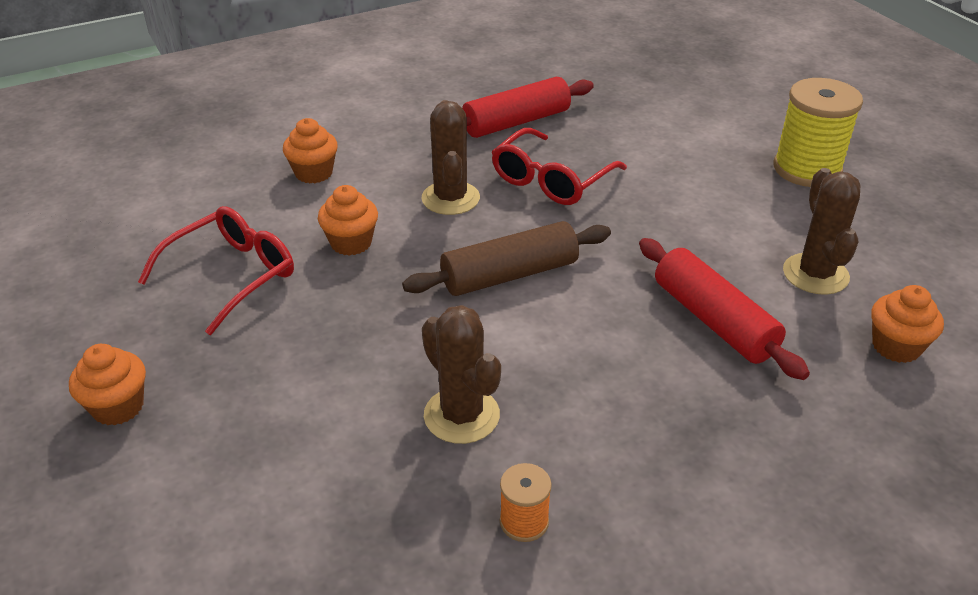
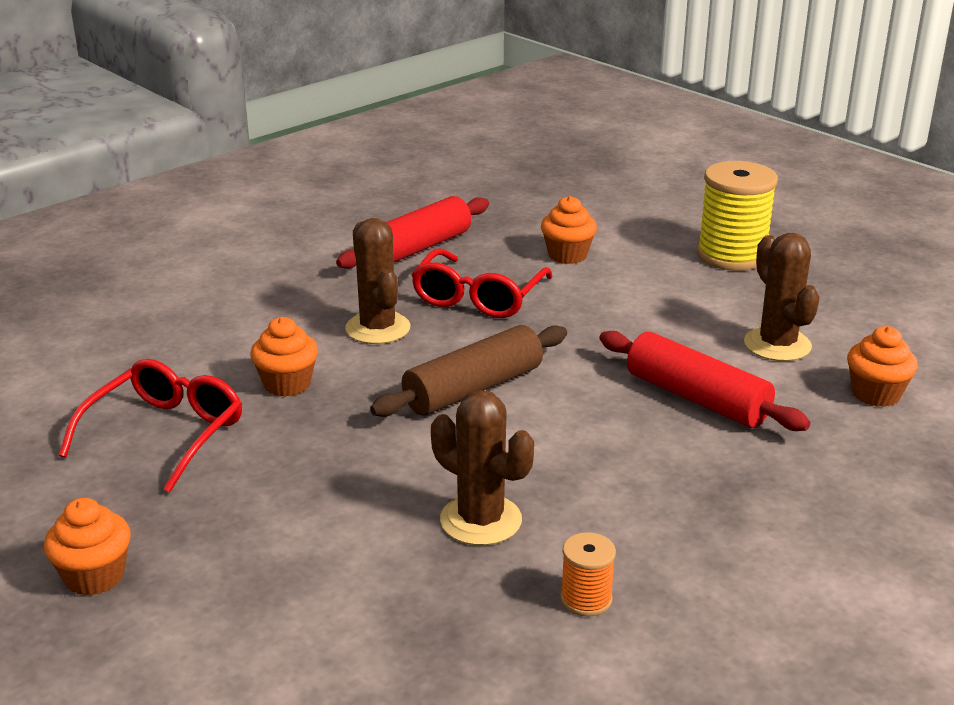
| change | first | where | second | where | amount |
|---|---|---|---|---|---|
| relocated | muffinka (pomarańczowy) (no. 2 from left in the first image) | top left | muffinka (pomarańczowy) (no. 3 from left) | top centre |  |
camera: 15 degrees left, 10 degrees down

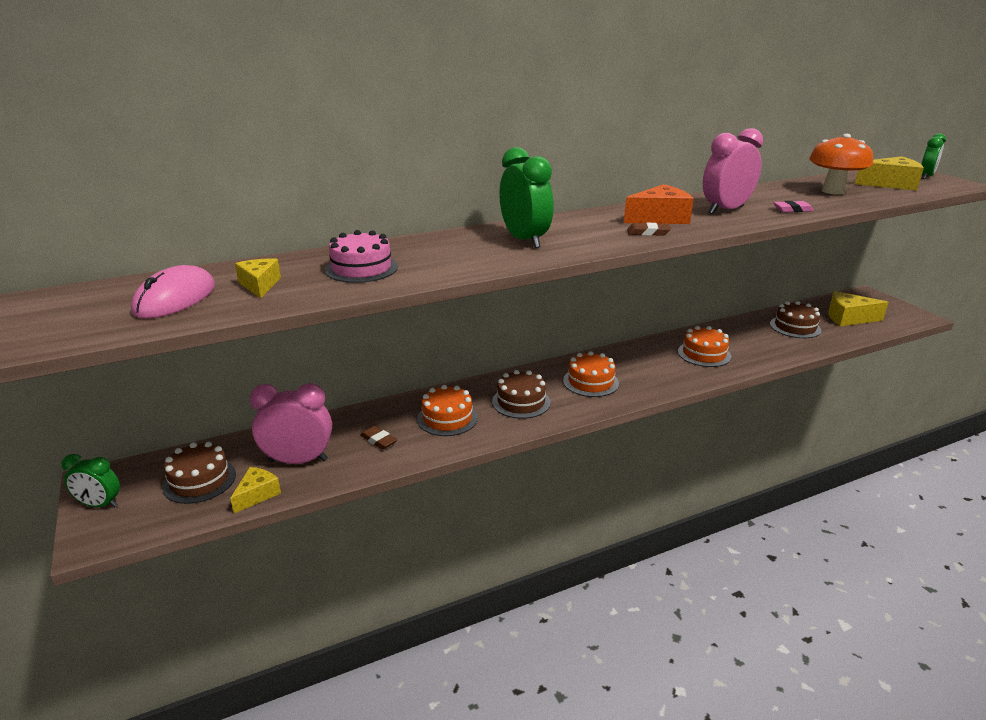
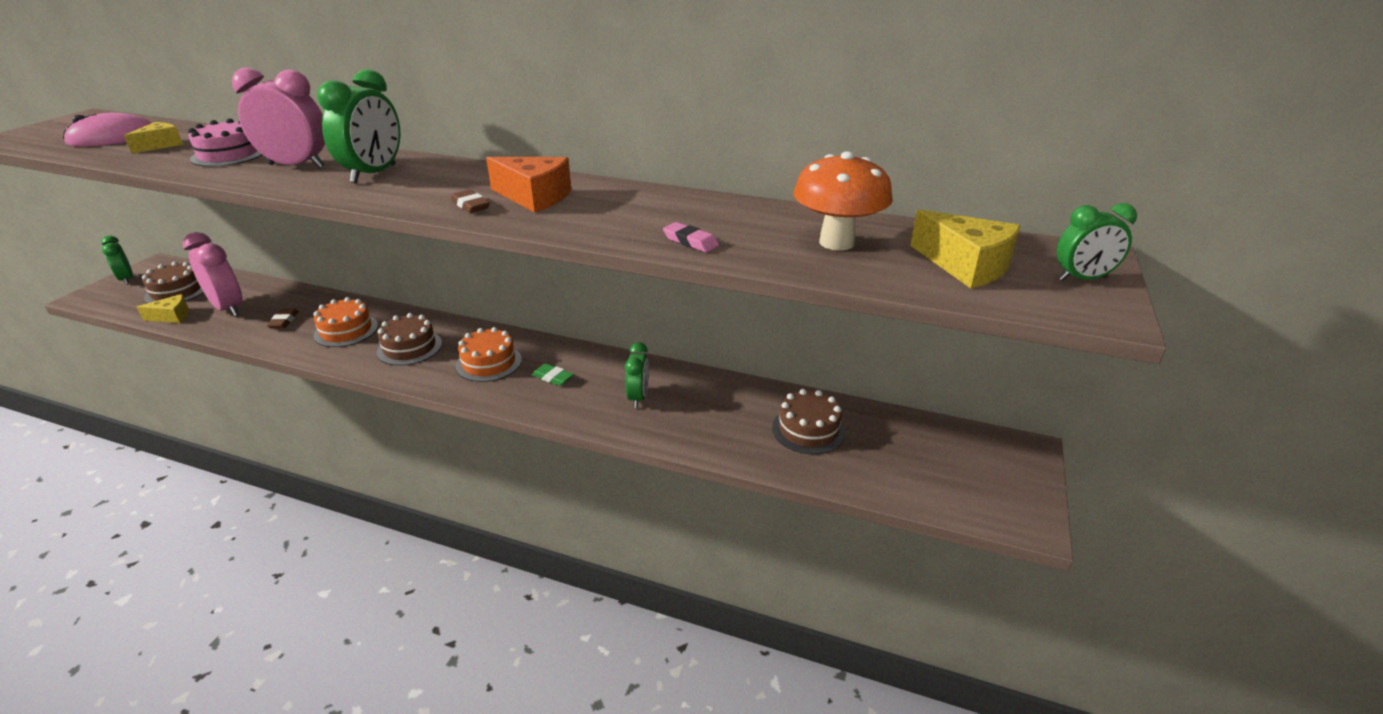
| change | first | where | second | where | amount |
|---|---|---|---|---|---|
| missing | ser (żółty) (no. 3 from left) | middle right |  |  |  |
| appeared |  |  | gumka do mazania (zielony) | centre |  |
| relocated | budzik (różowy) (no. 2 from left) | top right |  | top left |  |
| exchanged | tort (pomarańczowy) (no. 3 from left) | middle right | budzik (zielony) (no. 3 from left) | centre |  |
camera: 45 degrees right, 5 degrees up

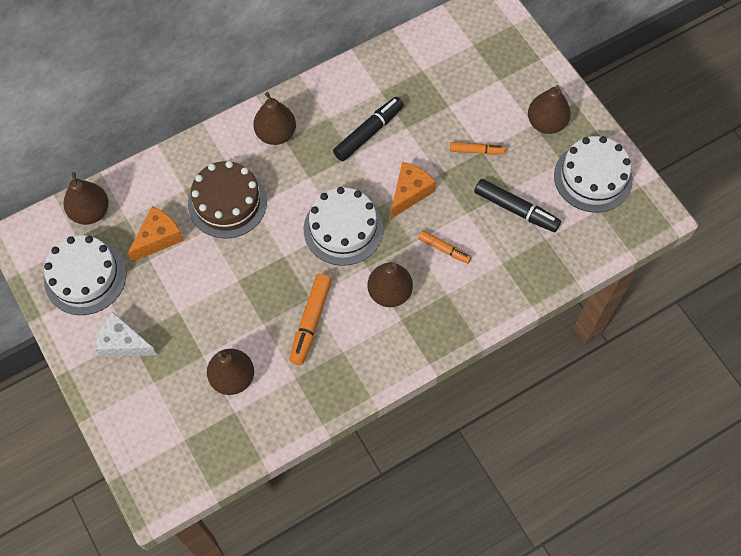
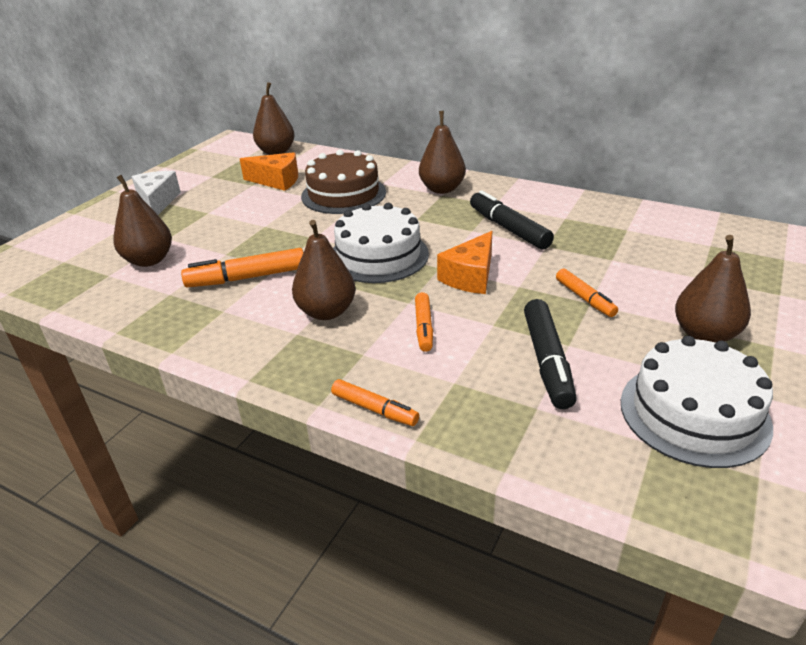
| change | first | where | second | where | amount |
|---|---|---|---|---|---|
| missing | tort (biały) (no. 1 from left) | middle left |  |  |  |
| appeared |  |  | flamaster (pomarańczowy) (no. 2 from left) | centre |  |
| spun | flamaster (czarny) (no. 1 from left) | top centre |  | centre | 135 degrees counterclockwise |
| spun | ser (pomarańczowy) (no. 2 from left) | centre |  | centre | 120 degrees clockwise |
camera: 60 degrees right, 30 degrees down

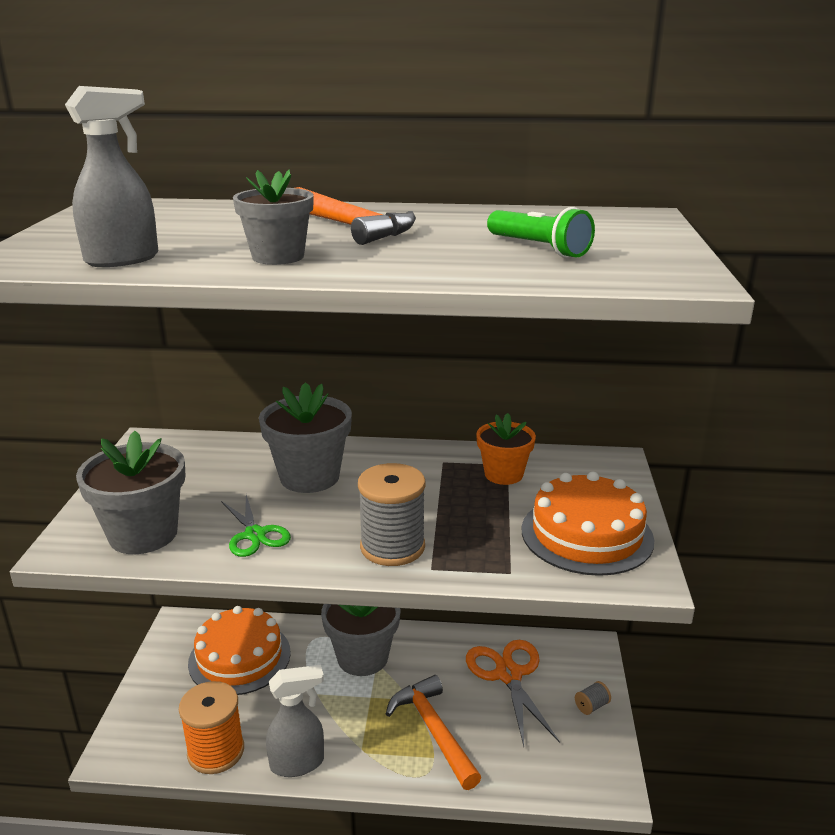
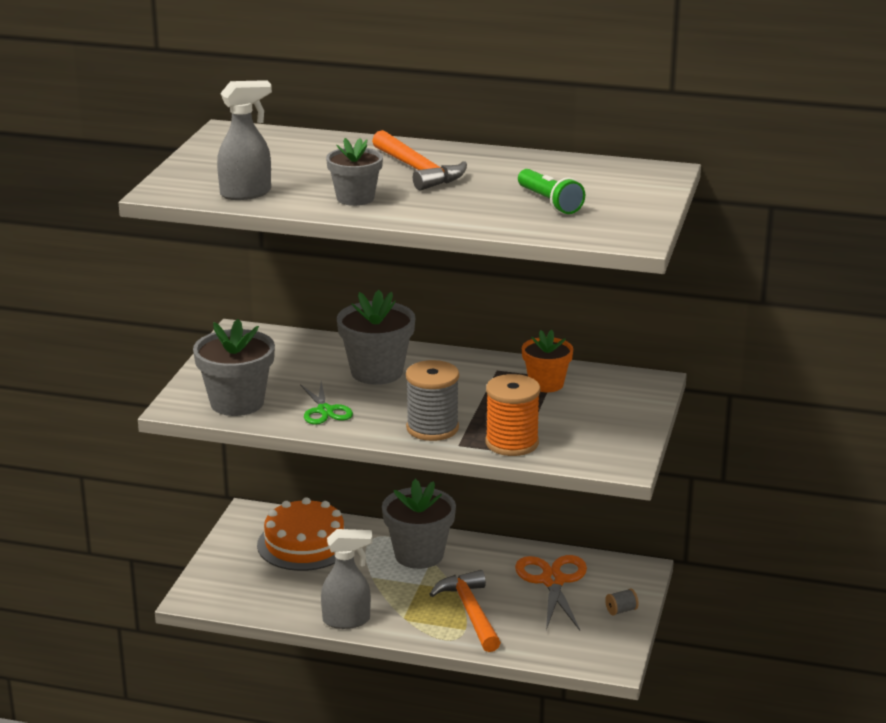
| change | first | where | second | where | amount |
|---|---|---|---|---|---|
| missing | tort (pomarańczowy) (no. 2 from left) | middle right |  |  |  |
| relocated | szpulka (pomarańczowy) | bottom left |  | centre |  |
camera: 10 degrees right, 0 degrees up

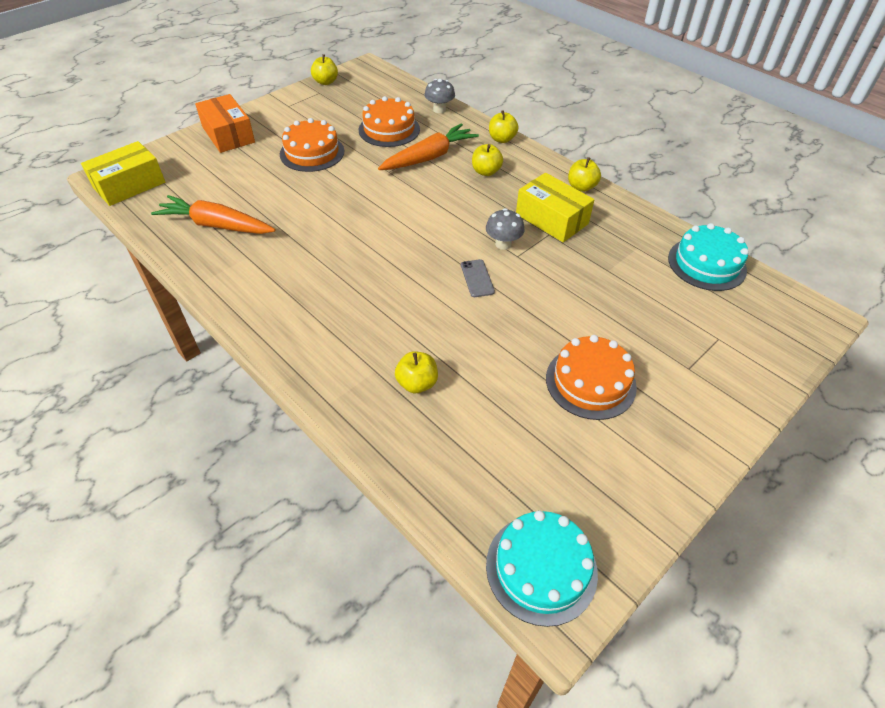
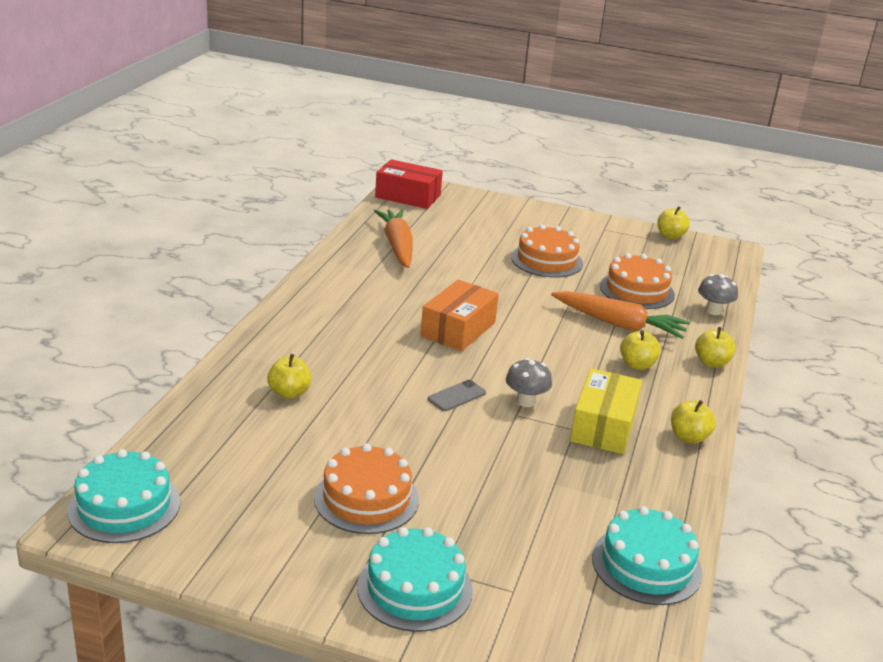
| change | first | where | second | where | amount |
|---|---|---|---|---|---|
| appeared |  |  | tort (turkusowy) (no. 2 from left) | bottom centre |  |
| relocated | pudełko (pomarańczowy) | top left |  | centre |  |
| colour | pudełko (żółty) (no. 1 from left) | top left | pudełko (czerwony) | top centre |  |
camera: 60 degrees right, 20 degrees down

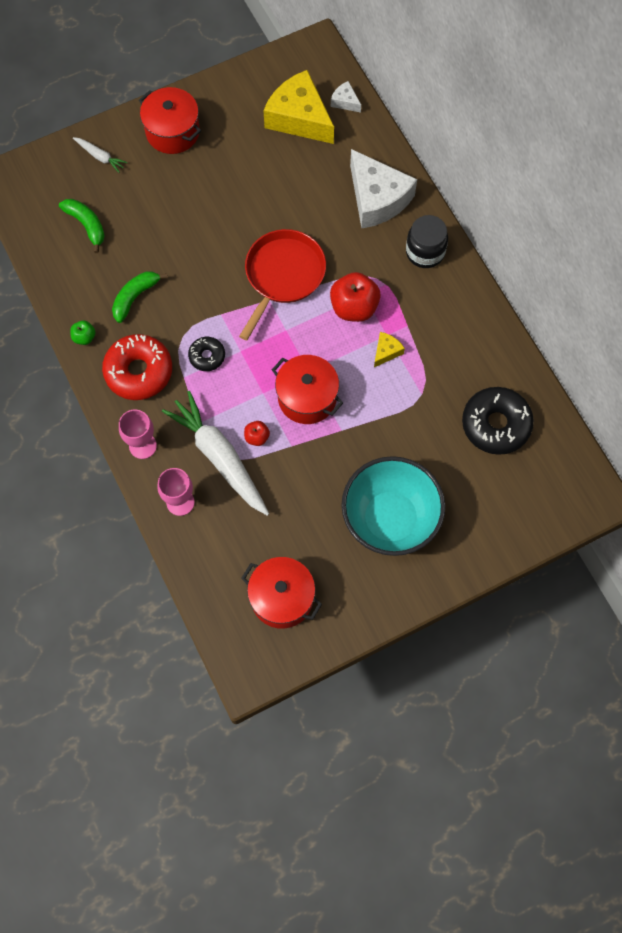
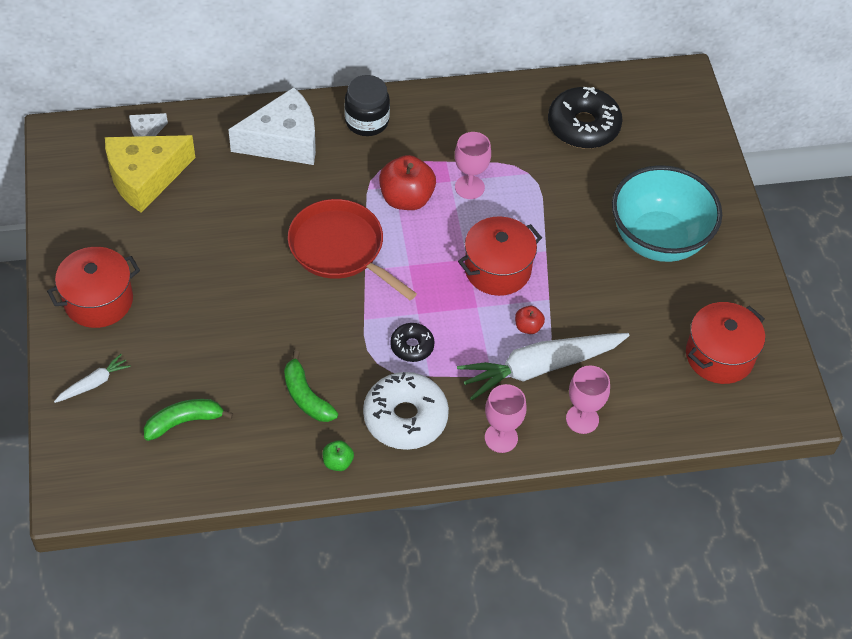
| change | first | where | second | where | amount |
|---|---|---|---|---|---|
| exchanged | ser (żółty) (no. 2 from left) | centre | kielich (różowy) (no. 1 from left) | top centre |  |
| colour | donut (czerwony) | middle left | donut (biały) | centre |  |
camera: 75 degrees left, 15 degrees down

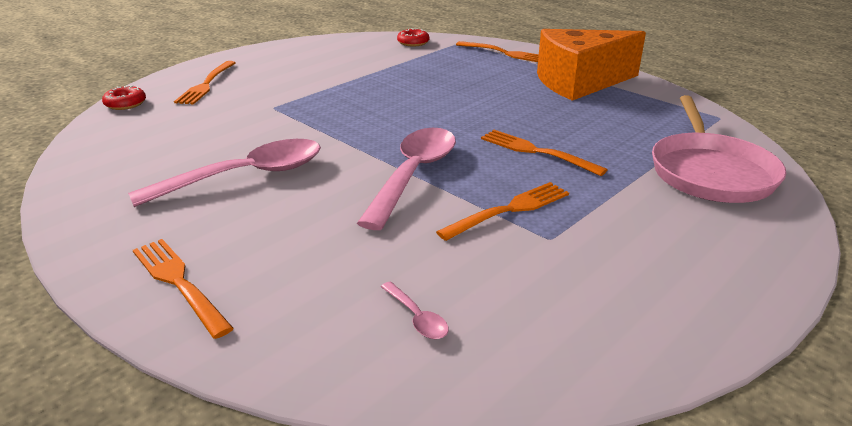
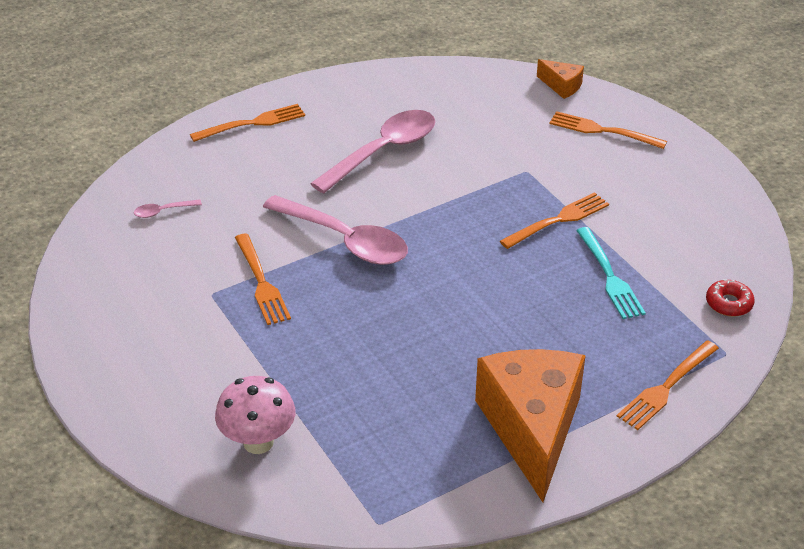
| change | first | where | second | where | amount |
|---|---|---|---|---|---|
| appeared |  |  | widelec (turkusowy) | middle right |  |
| relocated | widelec (pomarańczowy) (no. 5 from left in the first image) | centre | widelec (pomarańczowy) (no. 3 from left) | middle right |  |
| exchanged | donut (czerwony) (no. 1 from left) | top left | ser (pomarańczowy) (no. 2 from left) | top right |  |
| exchanged | patelnia (różowy) | middle right | grzyb (różowy) | bottom left |  |
| spun | łyżka (różowy) (no. 1 from left in the first image) | middle left | łyżka (różowy) (no. 3 from left) | top centre | 120 degrees counterclockwise |
camera: 105 degrees right, 10 degrees up

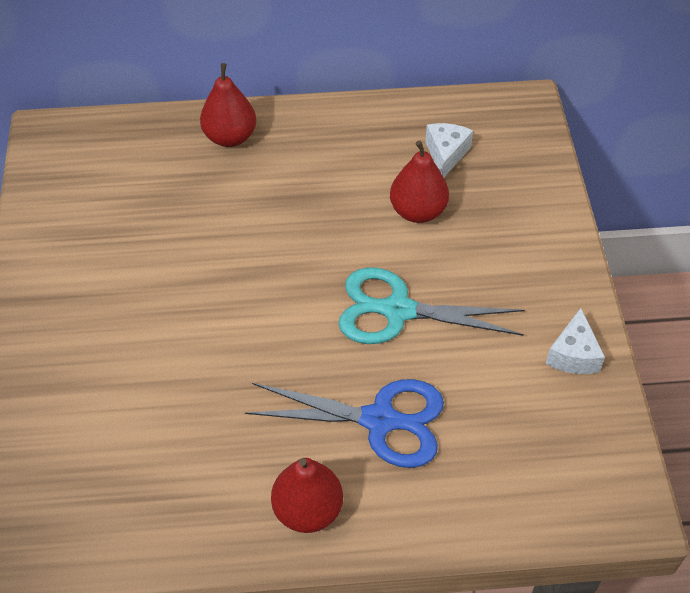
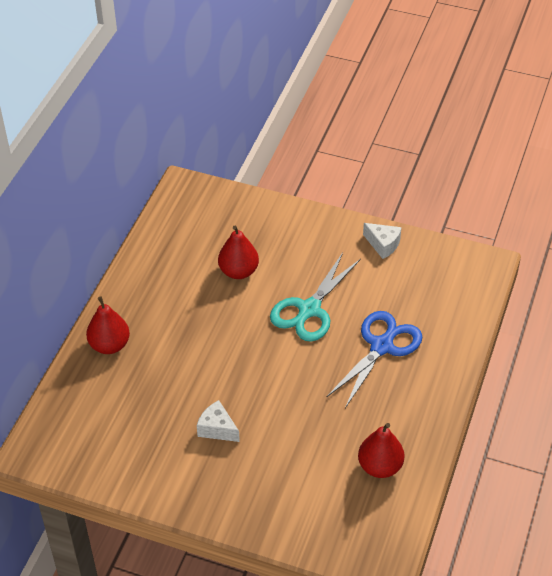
| change | first | where | second | where | amount |
|---|---|---|---|---|---|
| relocated | gruszka (czerwony) (no. 2 from left in the first image) | bottom centre | gruszka (czerwony) (no. 3 from left) | bottom right |  |
| relocated | ser (biały) (no. 1 from left) | top centre |  | bottom centre |  |
camera: 65 degrees left, 5 degrees down

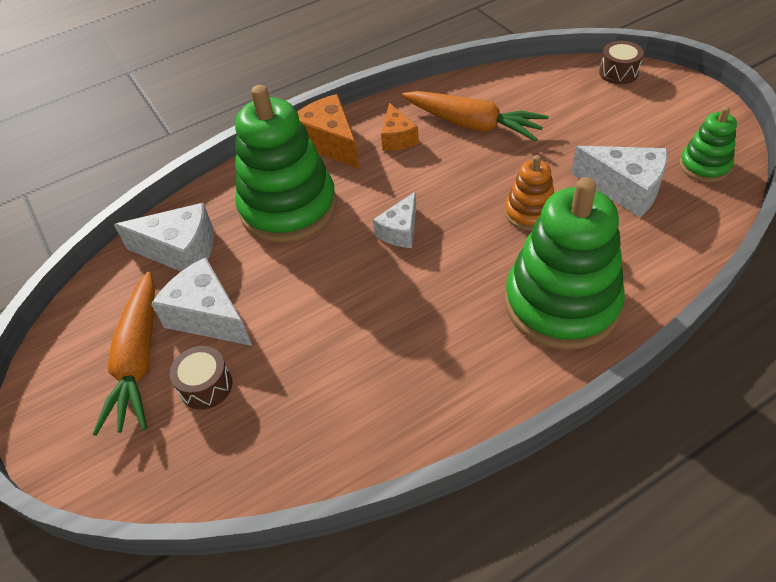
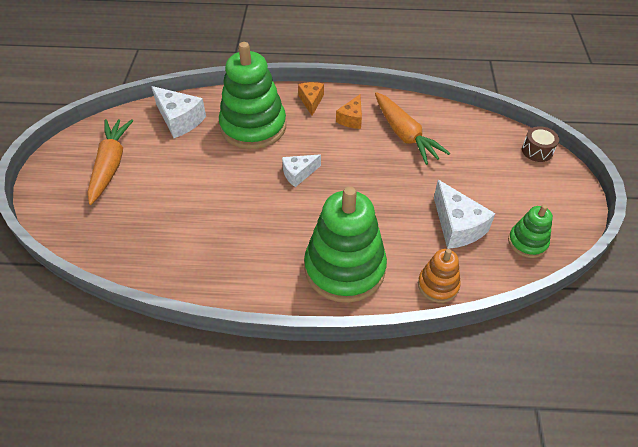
| change | first | where | second | where | amount |
|---|---|---|---|---|---|
| missing | ser (biały) (no. 2 from left) | middle left |  |  |  |
| missing | bęben (brązowy) (no. 1 from left) | middle left |  |  |  |
| relocated | zabawka nakładanka (pomarańczowy) | top right |  | middle right |  |
| spun | marchewka (pomarańczowy) (no. 1 from left) | middle left |  | middle left | 150 degrees clockwise |
| size | ser (pomarańczowy) (no. 1 from left) | top centre |  | top centre | x0.63 |
camera: 30 degrees right, 0 degrees up

